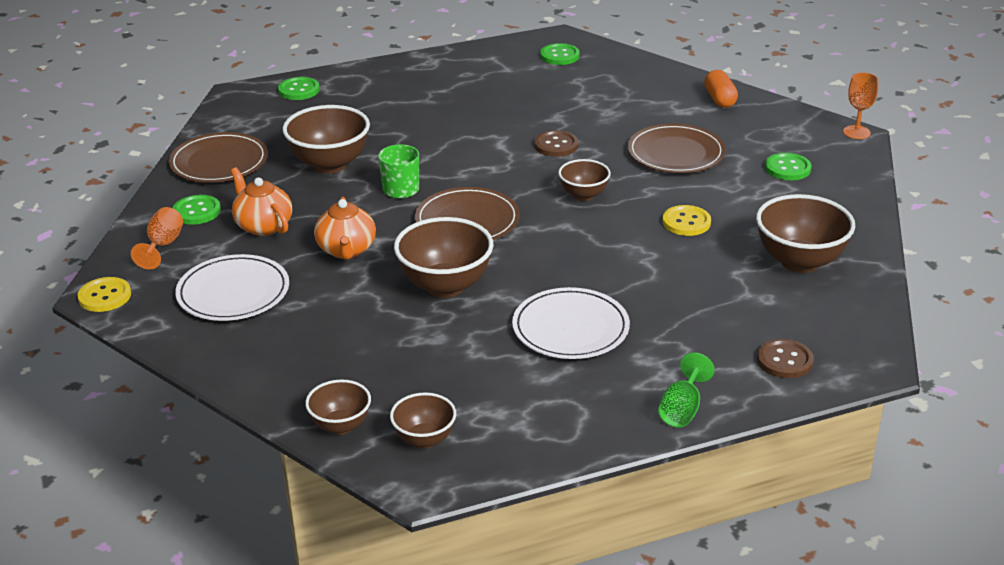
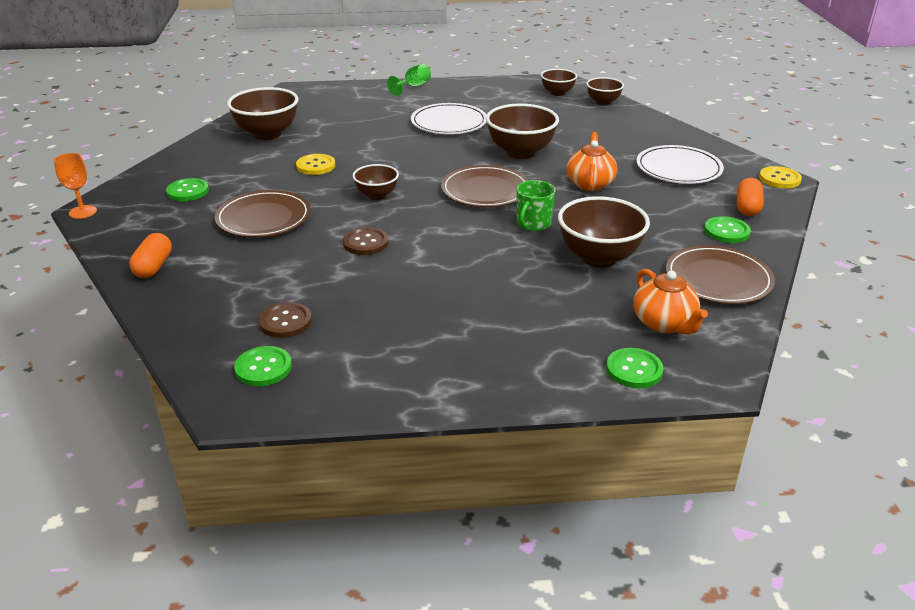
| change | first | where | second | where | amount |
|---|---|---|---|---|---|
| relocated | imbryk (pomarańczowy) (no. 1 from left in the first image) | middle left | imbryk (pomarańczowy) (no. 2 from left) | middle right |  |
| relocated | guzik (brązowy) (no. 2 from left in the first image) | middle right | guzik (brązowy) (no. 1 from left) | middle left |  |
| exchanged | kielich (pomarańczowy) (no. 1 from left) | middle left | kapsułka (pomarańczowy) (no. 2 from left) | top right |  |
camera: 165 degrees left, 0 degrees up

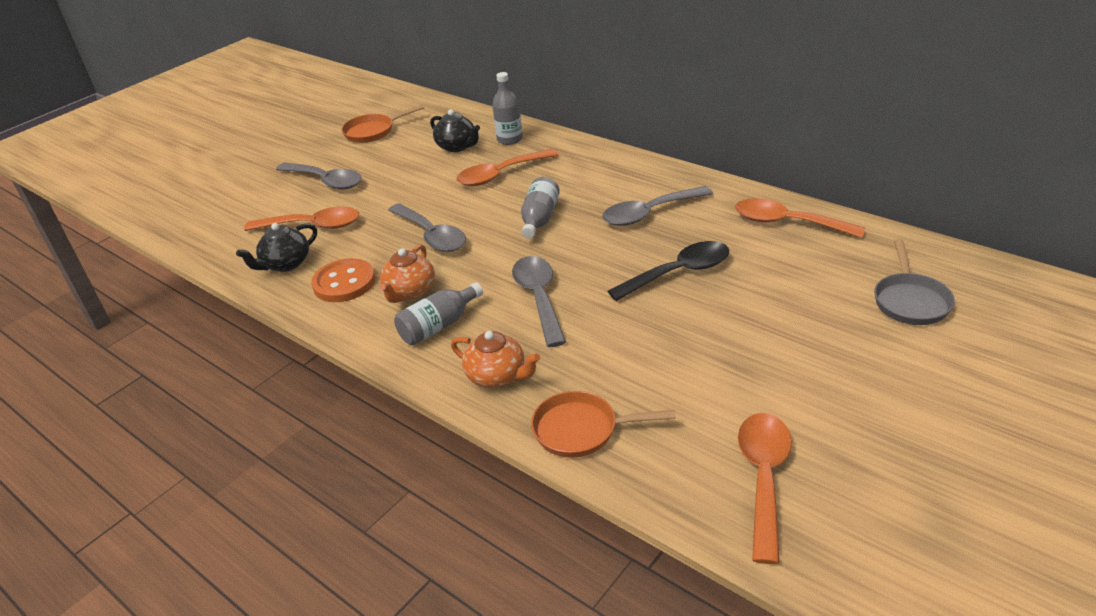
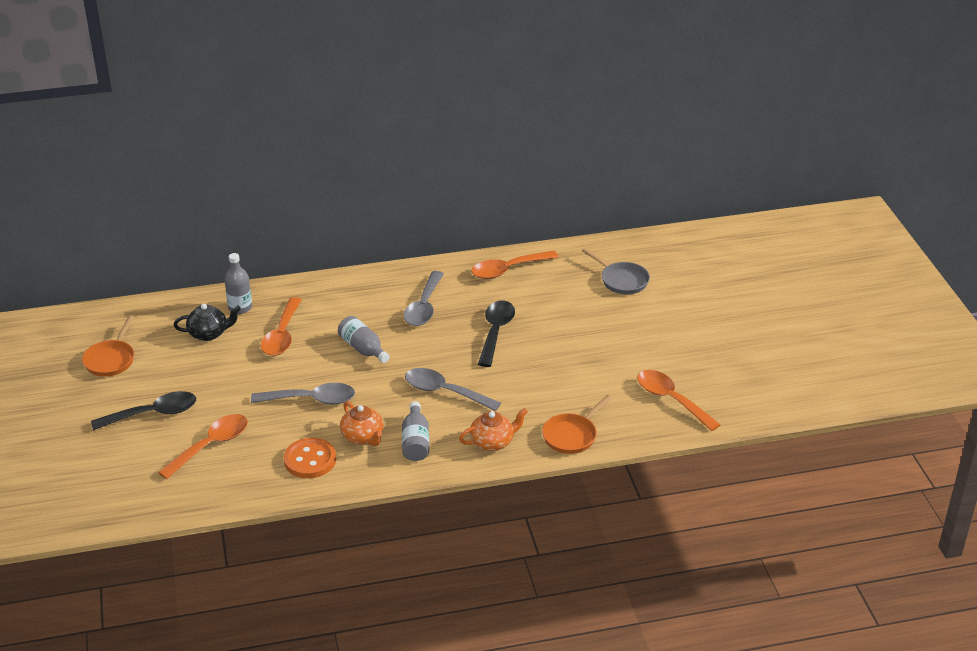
| change | first | where | second | where | amount |
|---|---|---|---|---|---|
| missing | imbryk (czarny) (no. 1 from left) | middle left |  |  |  |
| colour | łyżka (szary) (no. 1 from left) | top left | łyżka (czarny) (no. 1 from left) | middle left |  |
camera: 55 degrees left, 0 degrees up

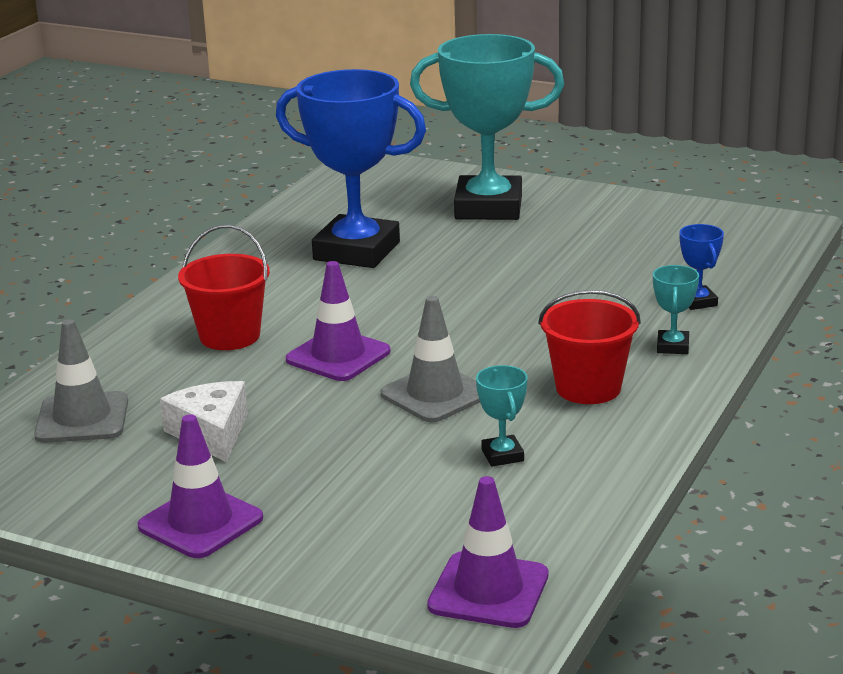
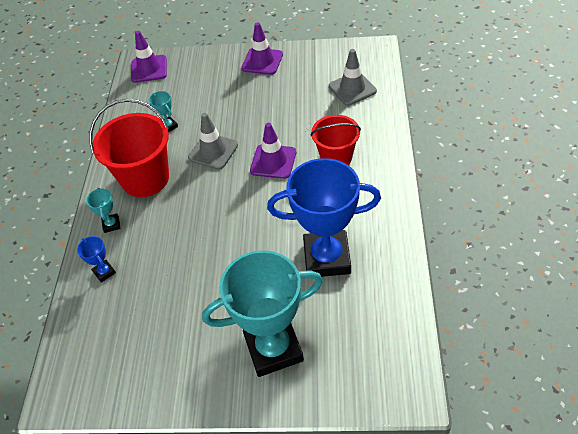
| change | first | where | second | where | amount |
|---|---|---|---|---|---|
| missing | ser (biały) | middle left |  |  |  |
| size | wiadro (czerwony) (no. 2 from left in the first image) | middle right | wiadro (czerwony) (no. 1 from left) | middle left | x1.54 |
camera: 160 degrees right, 25 degrees up

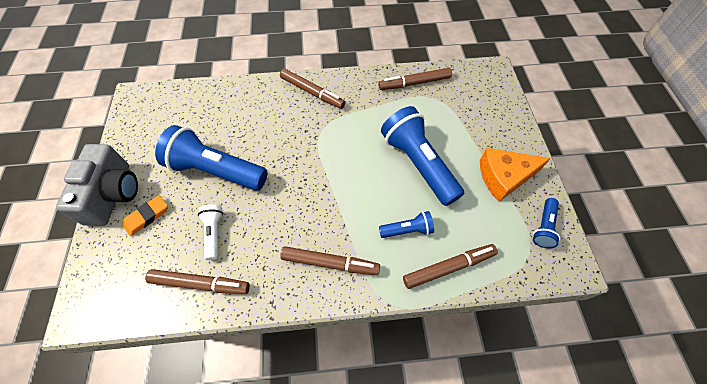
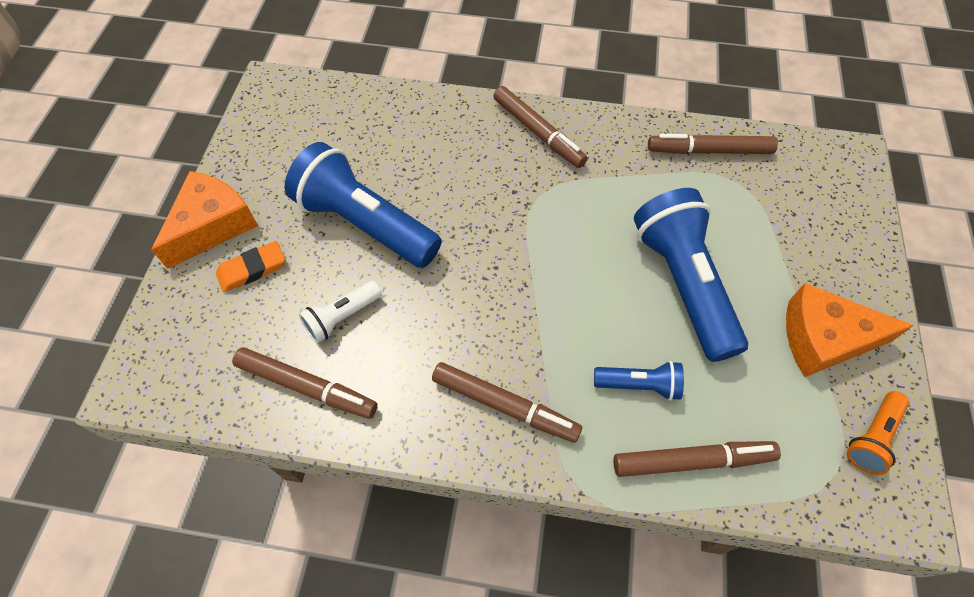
| change | first | where | second | where | amount |
|---|---|---|---|---|---|
| exchanged | aparat fotograficzny (szary) | middle left | ser (pomarańczowy) (no. 1 from left) | middle left |  |
| colour | latarka (niebieski) (no. 4 from left) | middle right | latarka (pomarańczowy) | bottom right |  |
| spun | latarka (biały) | middle left |  | centre | 135 degrees counterclockwise |
camera: 15 degrees right, 0 degrees up

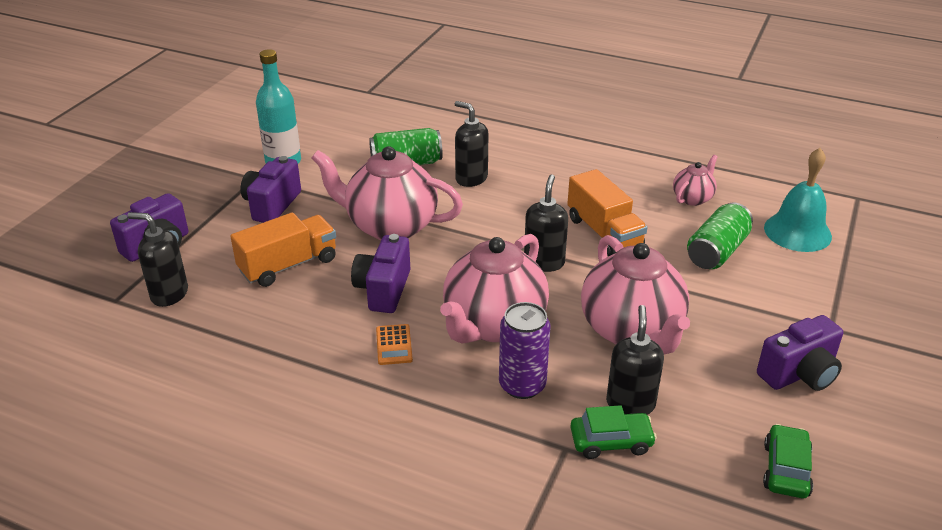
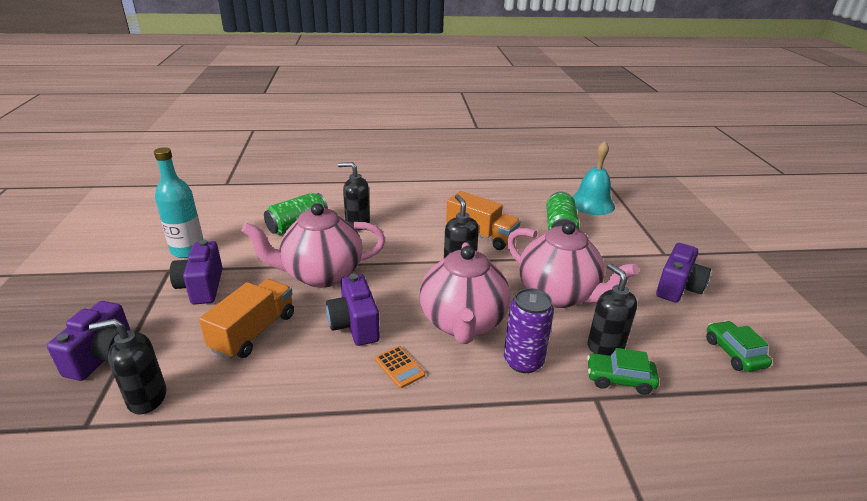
| change | first | where | second | where | amount |
|---|---|---|---|---|---|
| missing | imbryk (różowy) (no. 4 from left) | middle right |  |  |  |
| spun | samochód (zielony) (no. 1 from left) | bottom centre |  | bottom right | 135 degrees counterclockwise |
camera: 30 degrees left, 5 degrees down

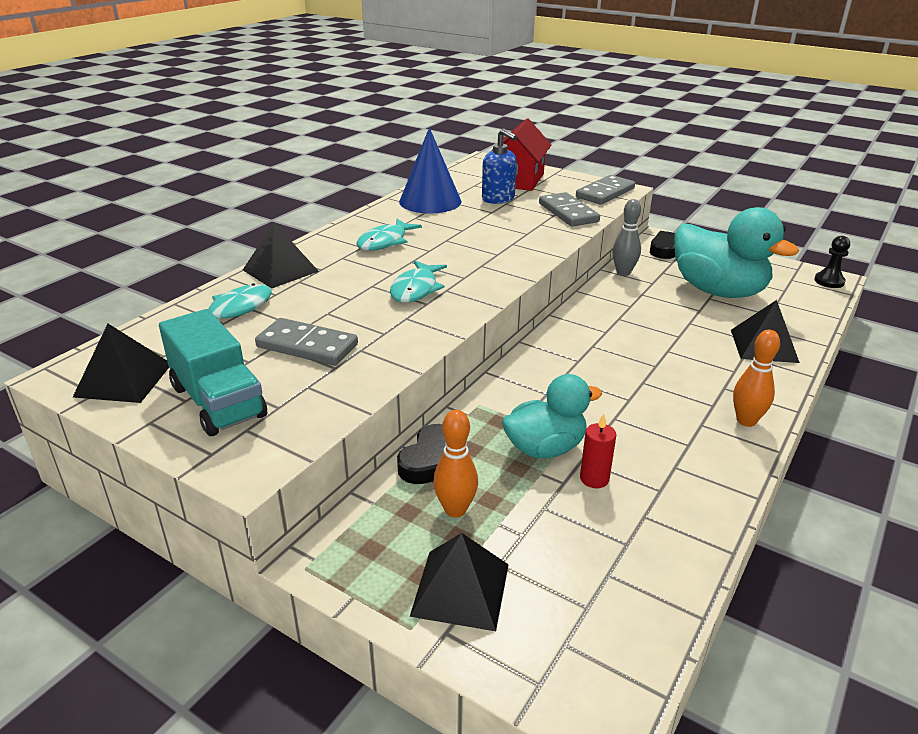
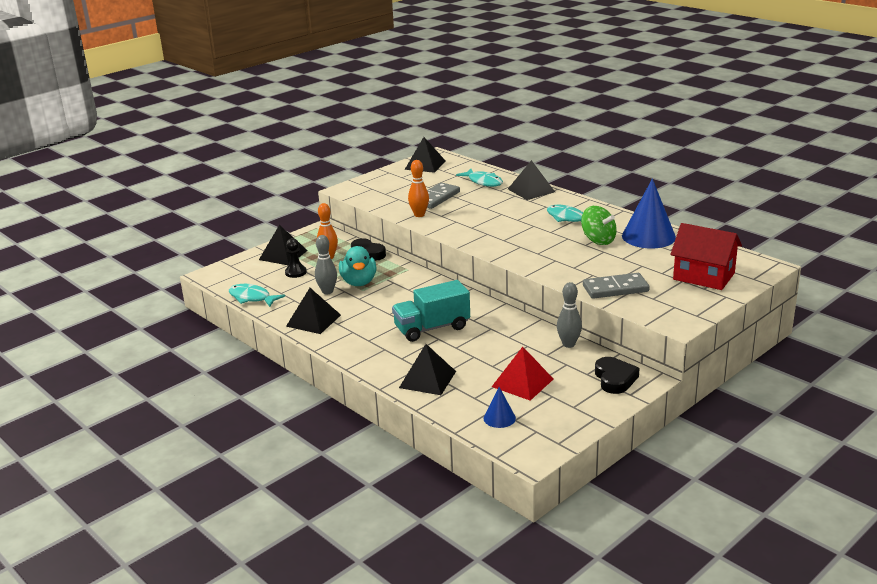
| change | first | where | second | where | amount |
|---|---|---|---|---|---|
| missing | dozownik mydła (niebieski) | top centre |  |  |  |
| missing | kostka domina (szary) (no. 3 from left) | top centre |  |  |  |
| appeared |  |  | piramida (czarny) (no. 2 from left) | centre |  |
| appeared |  |  | stożek (niebieski) (no. 1 from left) | bottom centre |  |
| appeared |  |  | bączek (zielony) | middle right |  |
| relocated | ciężarówka (turkusowy) | middle left |  | centre |  |
| relocated | ryba (turkusowy) (no. 3 from left in the first image) | centre | ryba (turkusowy) (no. 1 from left) | middle left |  |
| relocated | kręgiel (pomarańczowy) (no. 2 from left) | middle right |  | top centre |  |
| relocated | pionek (czarny) | middle right |  | centre |  |
| exchanged | świeca (czerwony) | centre | kręgiel (szary) (no. 1 from left) | centre |  |
| exchanged | kaczka (turkusowy) (no. 2 from left) | middle right | piramida (czerwony) | centre |  |
camera: 105 degrees right, 5 degrees down

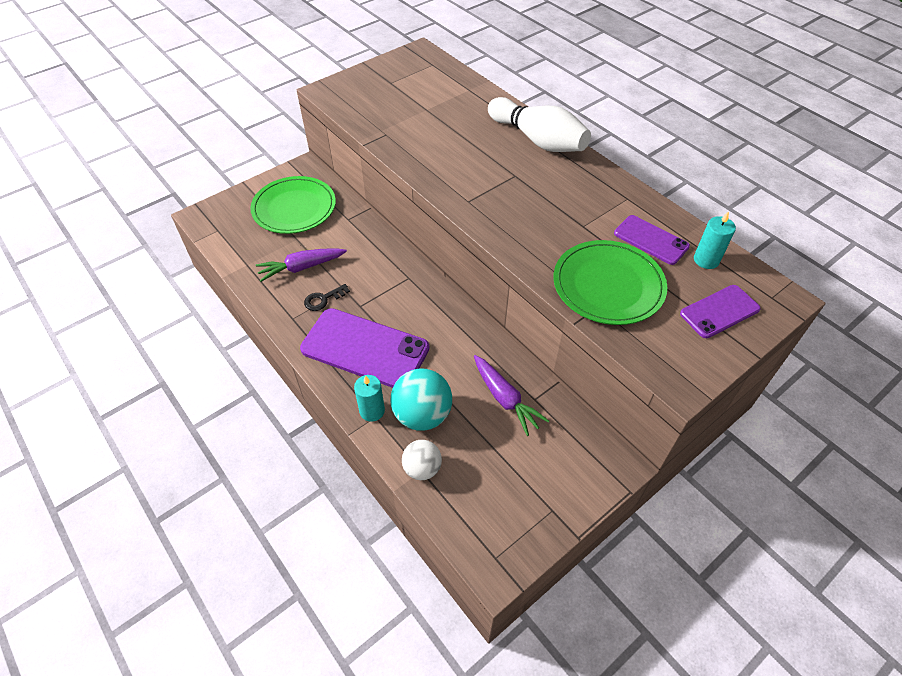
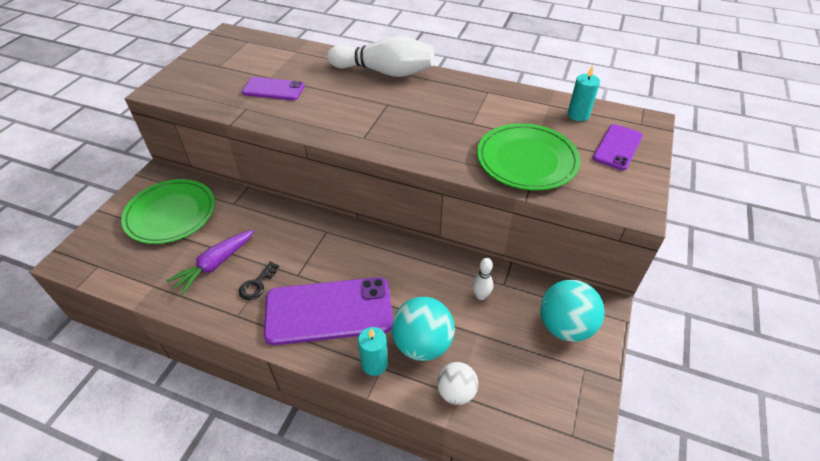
| change | first | where | second | where | amount |
|---|---|---|---|---|---|
| appeared |  |  | piłka (turkusowy) (no. 2 from left) | bottom right |  |
| relocated | telefon (fioletowy) (no. 2 from left in the first image) | middle right | telefon (fioletowy) (no. 1 from left) | top left |  |
| exchanged | marchewka (fioletowy) (no. 2 from left) | centre | kręgiel (biały) (no. 2 from left) | centre |  |
camera: 30 degrees left, 5 degrees down

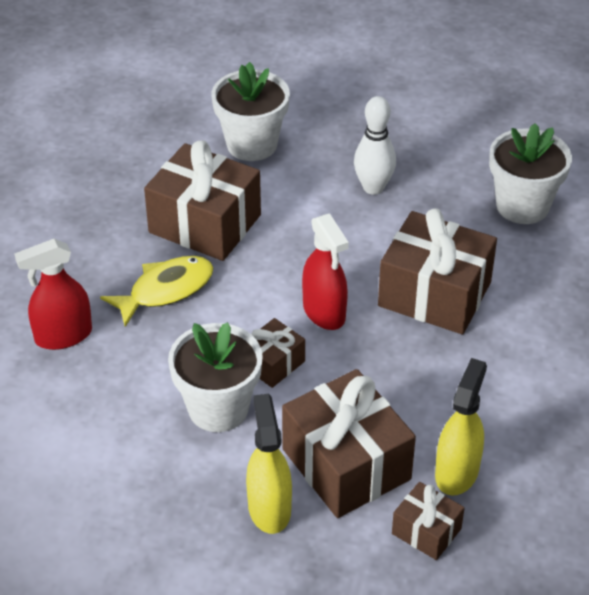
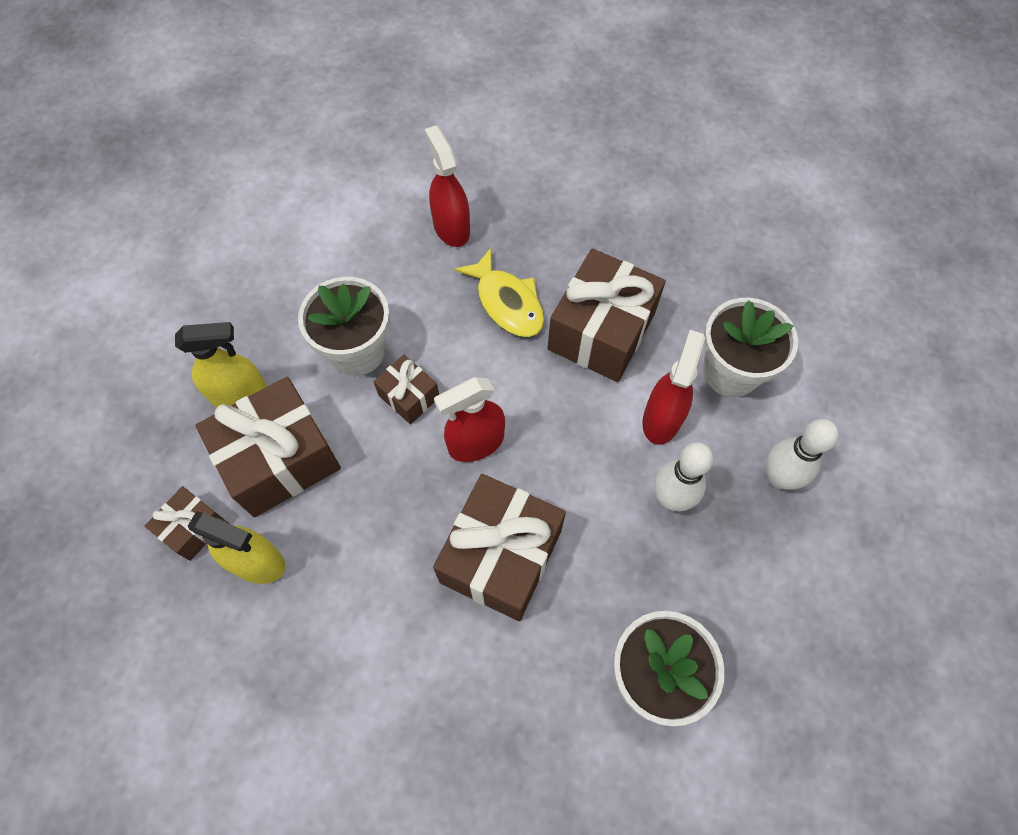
| change | first | where | second | where | amount |
|---|---|---|---|---|---|
| appeared |  |  | spryskiwacz (czerwony) (no. 3 from left) | centre |  |
| appeared |  |  | kręgiel (biały) (no. 2 from left) | middle right |  |
camera: 90 degrees right, 20 degrees up

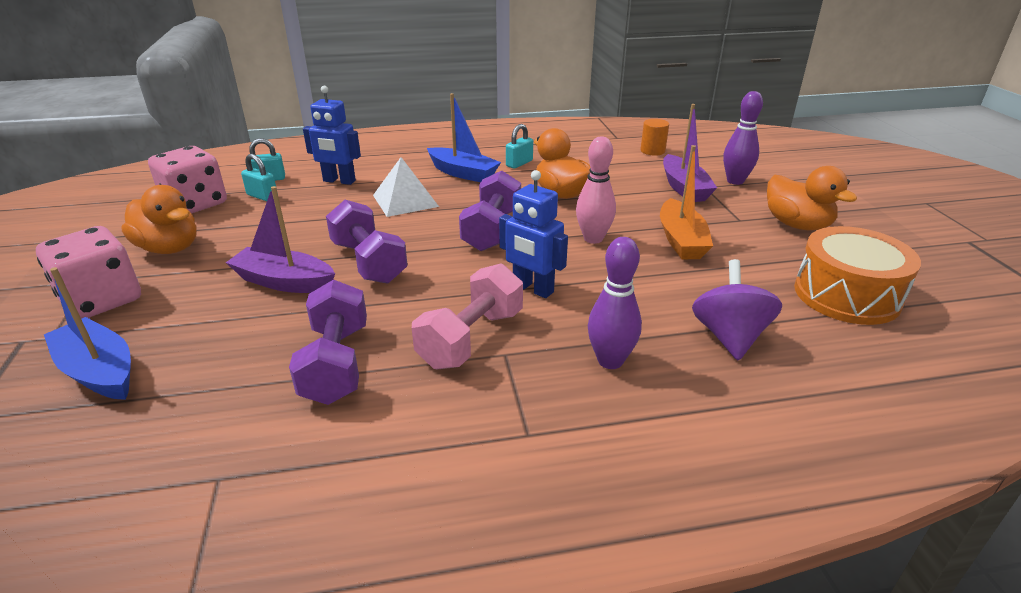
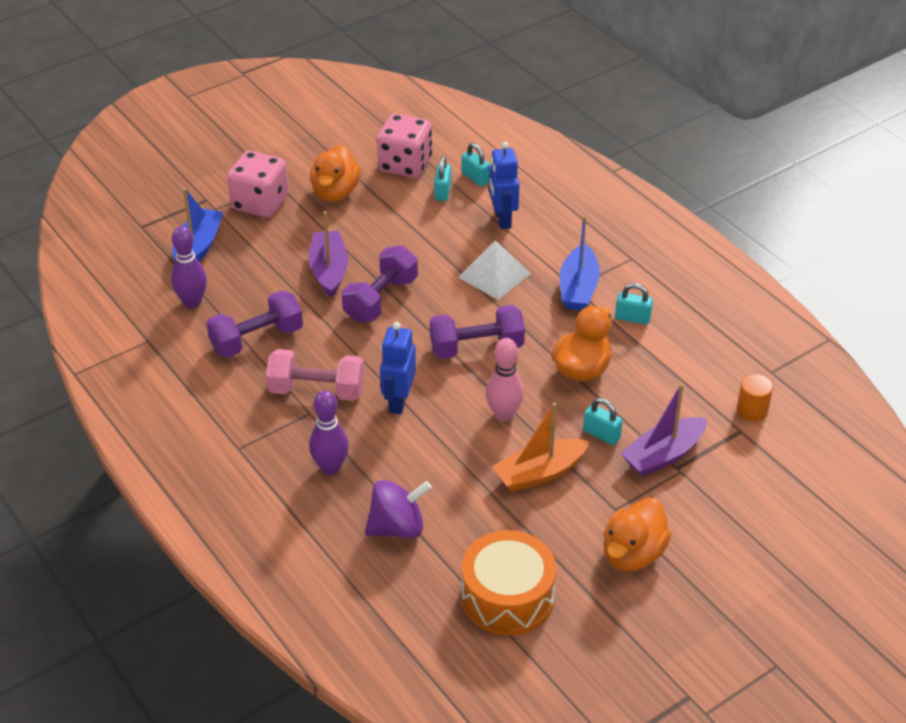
| change | first | where | second | where | amount |
|---|---|---|---|---|---|
| appeared |  |  | kłódka (turkusowy) (no. 3 from left) | centre |  |
| relocated | kręgiel (fioletowy) (no. 2 from left in the first image) | top right | kręgiel (fioletowy) (no. 1 from left) | middle left |  |
camera: 65 degrees right, 10 degrees up

